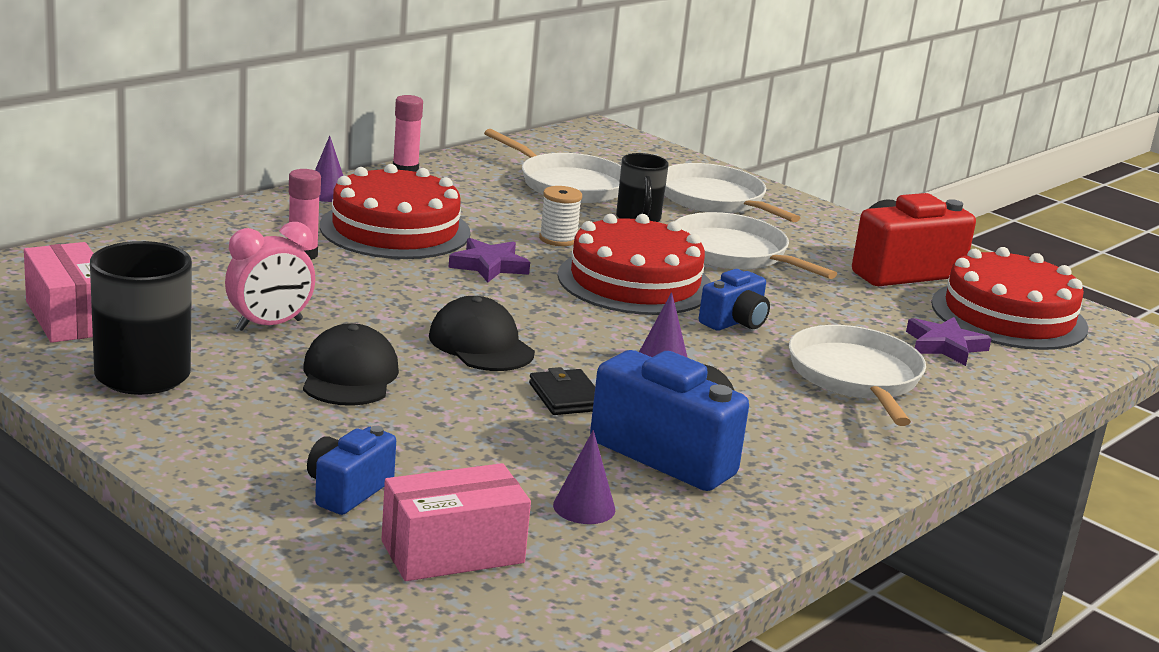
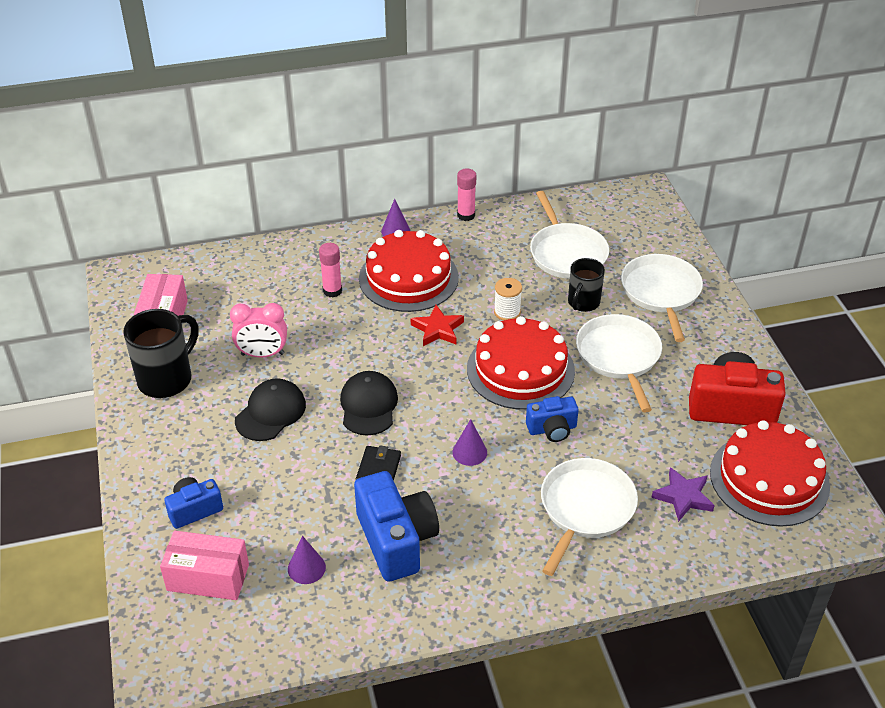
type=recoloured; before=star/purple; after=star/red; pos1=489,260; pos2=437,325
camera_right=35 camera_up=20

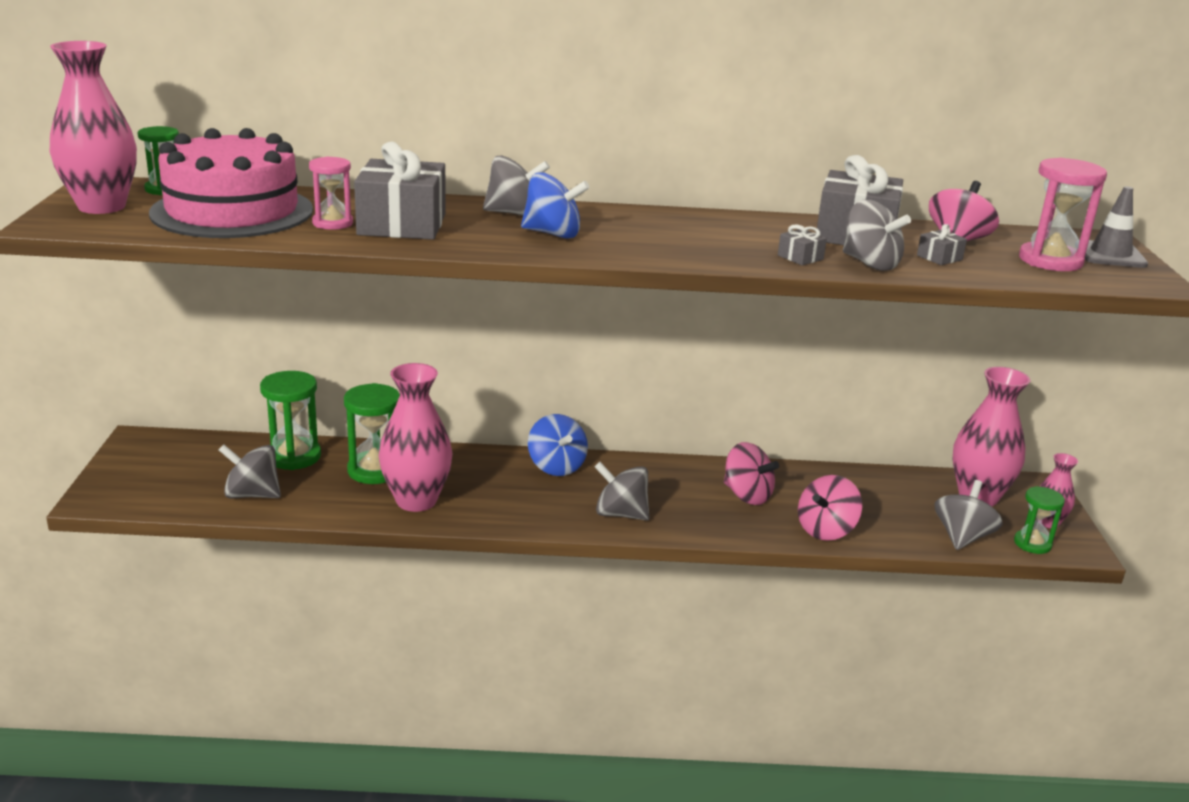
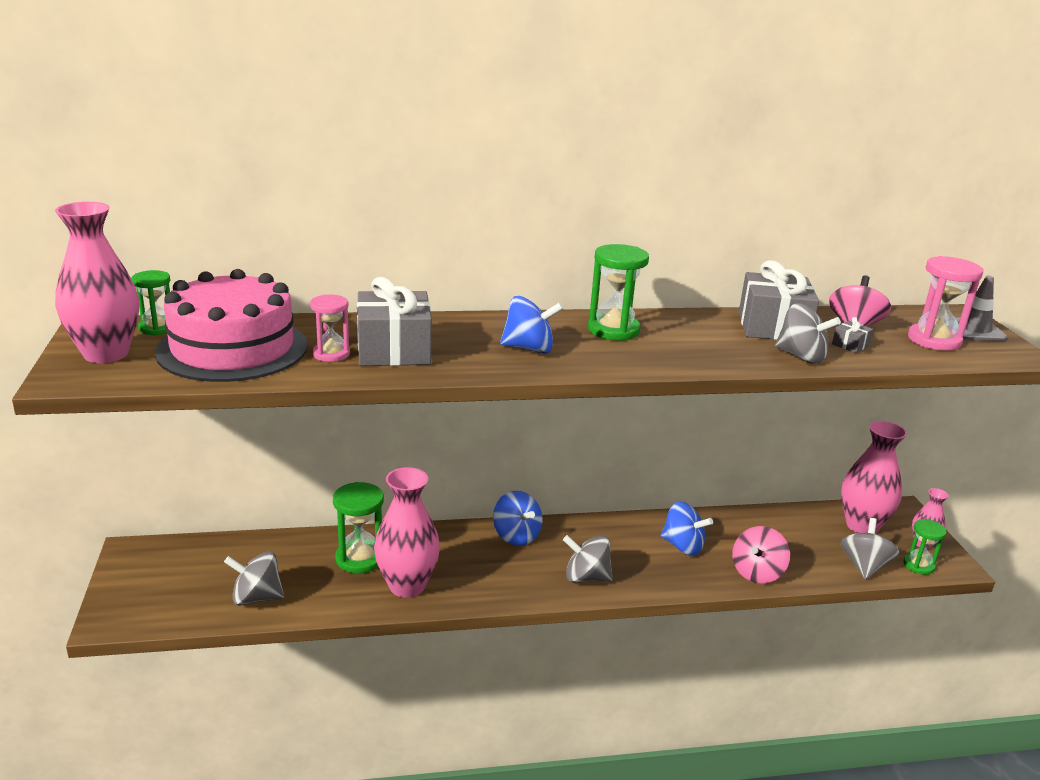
type=removed; before=spinning top/grey; pos1=516,186
type=removed; before=gift/grey; pos1=802,244
type=moved; before=hourglass/green; pos1=290,420; pos2=618,292
type=recoloured; before=spinning top/pink; after=spinning top/blue; pos1=751,473; pos2=687,528
camera_right=-10 camera_up=0

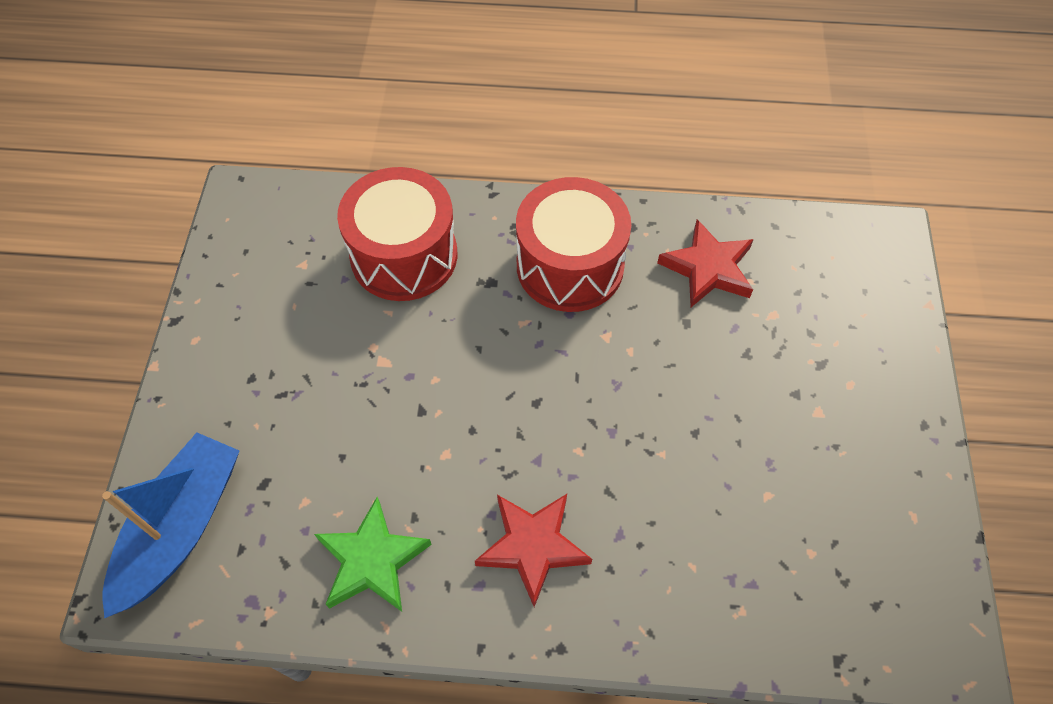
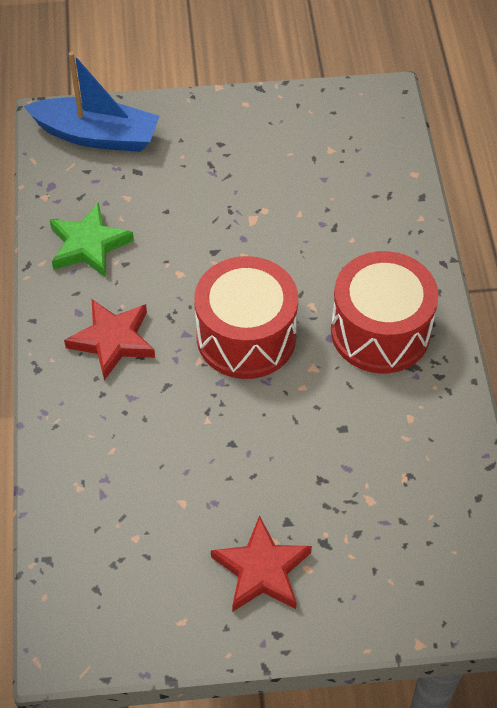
type=moved; before=drum/red; pos1=397,234; pos2=246,317
type=moved; before=star/red; pos1=705,263; pos2=261,563
camera_right=80 camera_up=-5

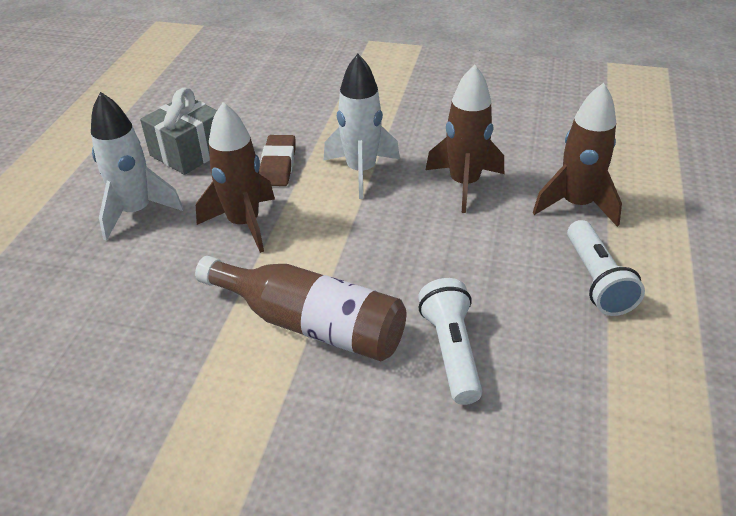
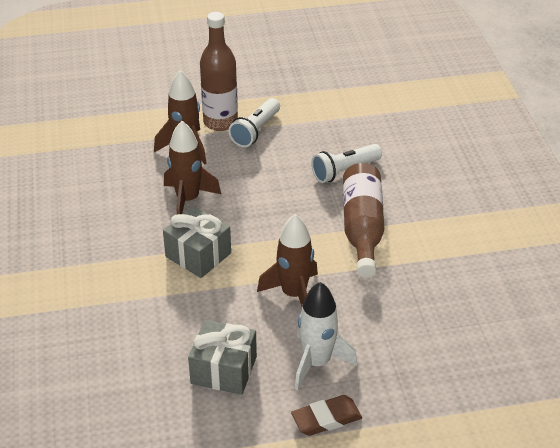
type=added; after=bottle/brown; pos2=219,71
type=moved; before=eraser/brown; pos1=277,160; pos2=326,415
type=replaced; before=rocket/white; after=gift/grey; pos1=361,126; pos2=197,242
type=turned; before=flashlight/white; pos1=606,268; pos2=254,122; turn=150
camera_right=-115 camera_up=0

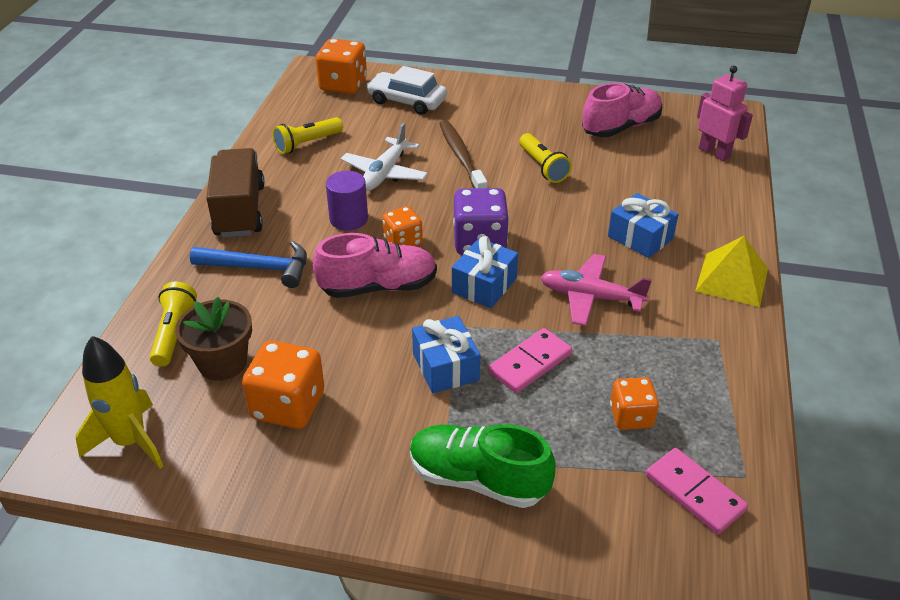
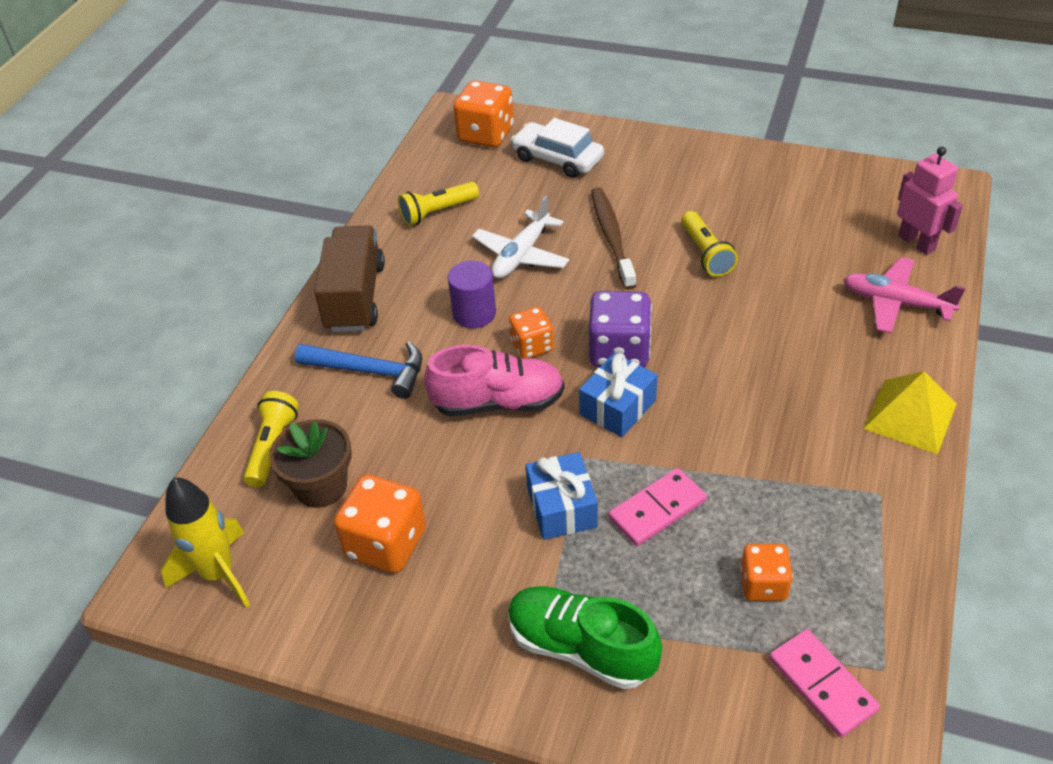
type=removed; before=shoe/pink; pos1=622,110
type=removed; before=gift/blue; pos1=643,225
type=moved; before=plane/pink; pos1=596,290; pos2=904,295
camera_right=10 camera_up=5

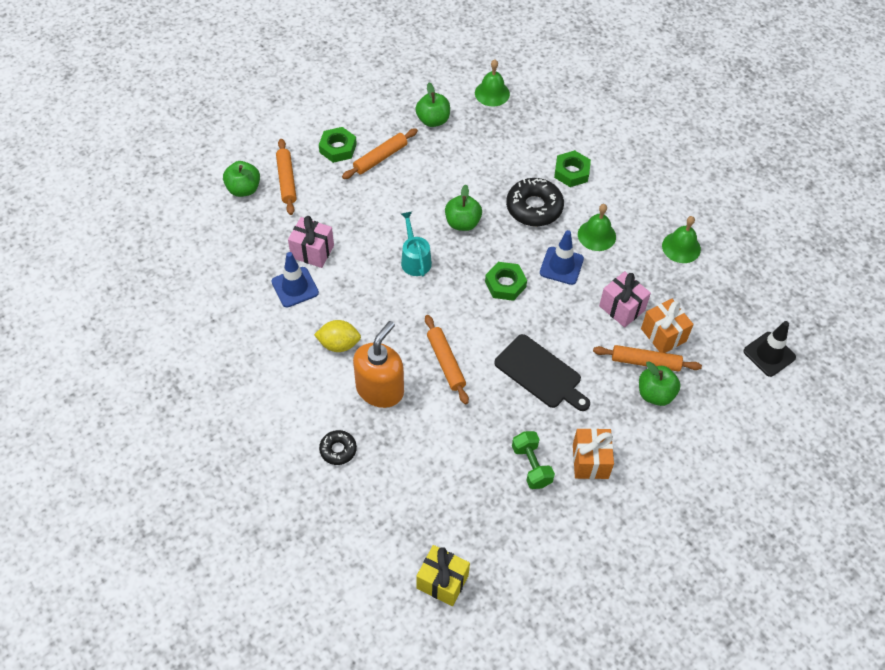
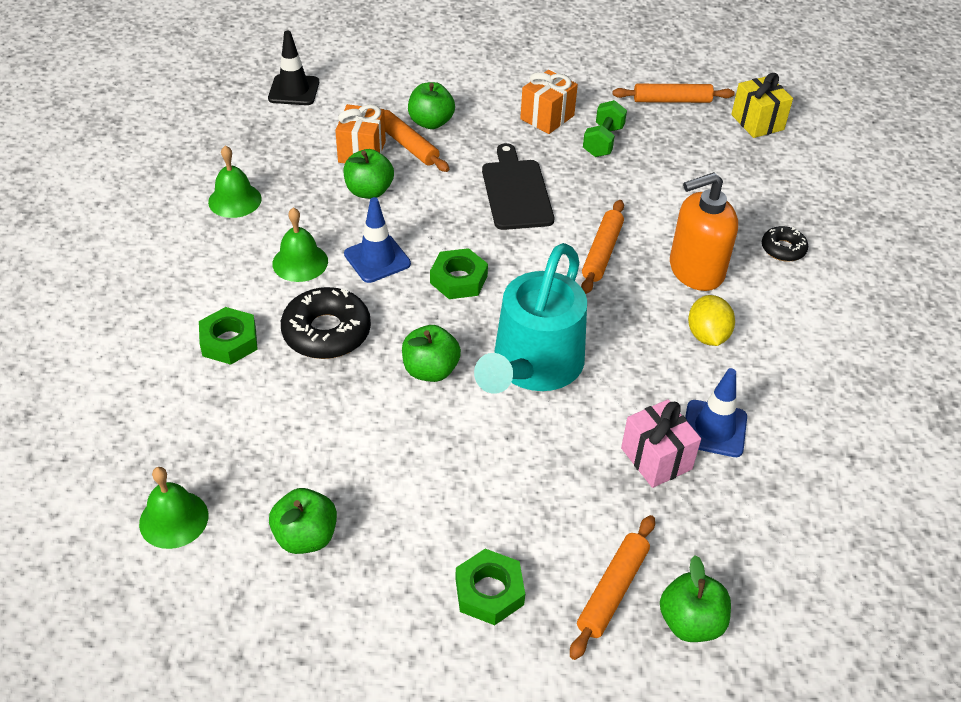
type=moved; before=rolling pin/orange; pos1=380,153; pos2=673,93
type=replaced; before=gift/pink; after=apple/green; pos1=625,299; pos2=368,174
type=turned; before=lemon/yellow; pos1=337,336; pos2=711,320; turn=45
type=resized; before=watering can/turquoise; pos1=416,244; pos2=530,318; scale=1.97
camera_right=-140 camera_up=-10

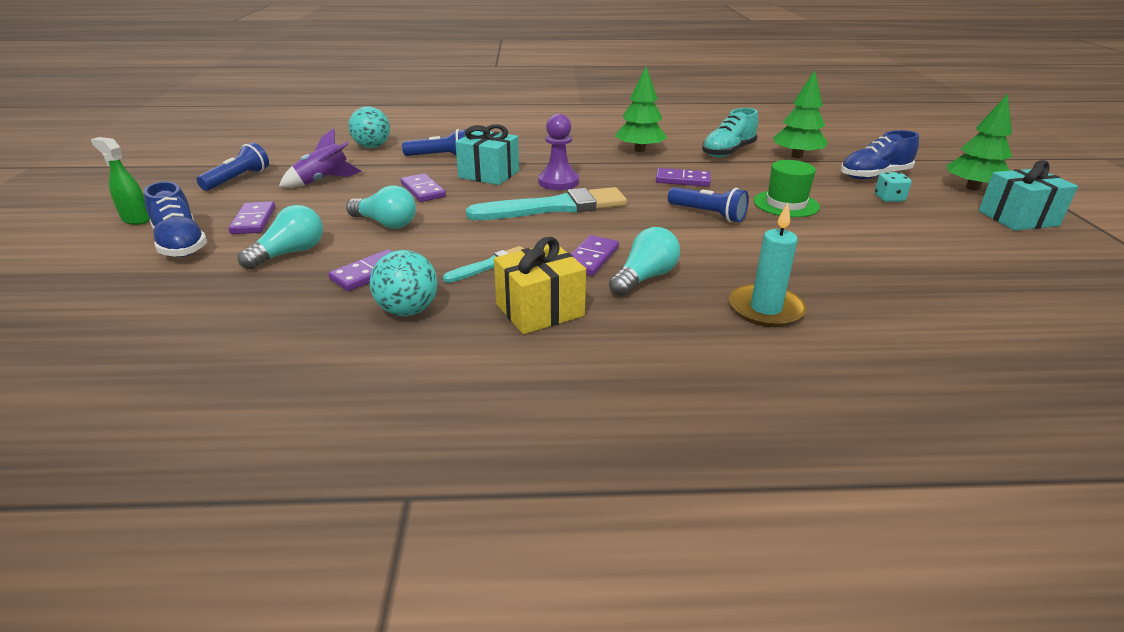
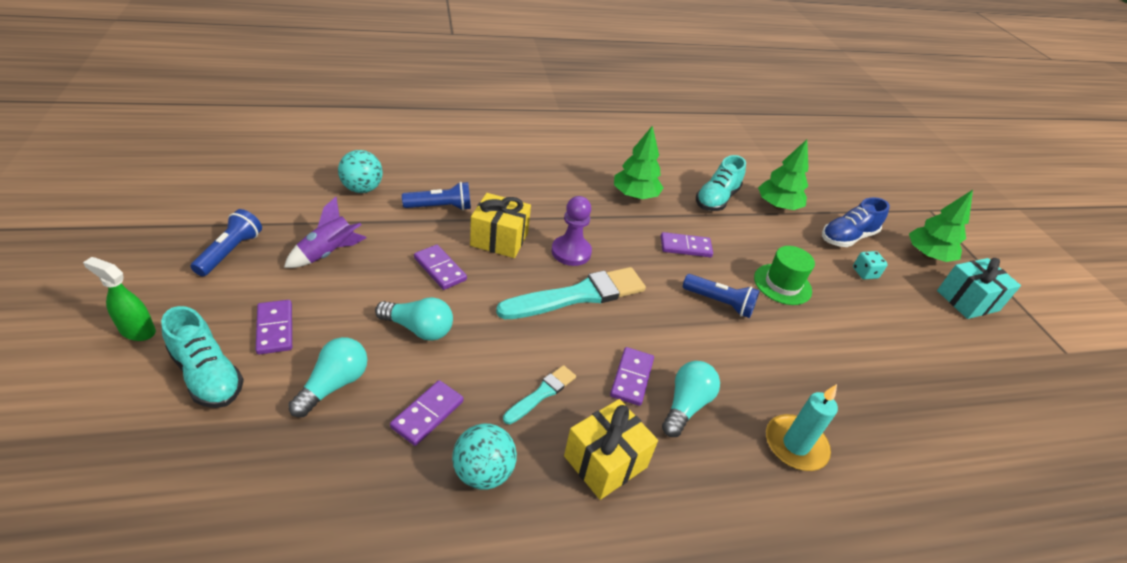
type=recoloured; before=shoe/blue; after=shoe/turquoise; pos1=175,219; pos2=202,357
type=recoloured; before=gift/turquoise; after=gift/yellow; pos1=487,154; pos2=500,225
camera_right=-15 camera_up=10

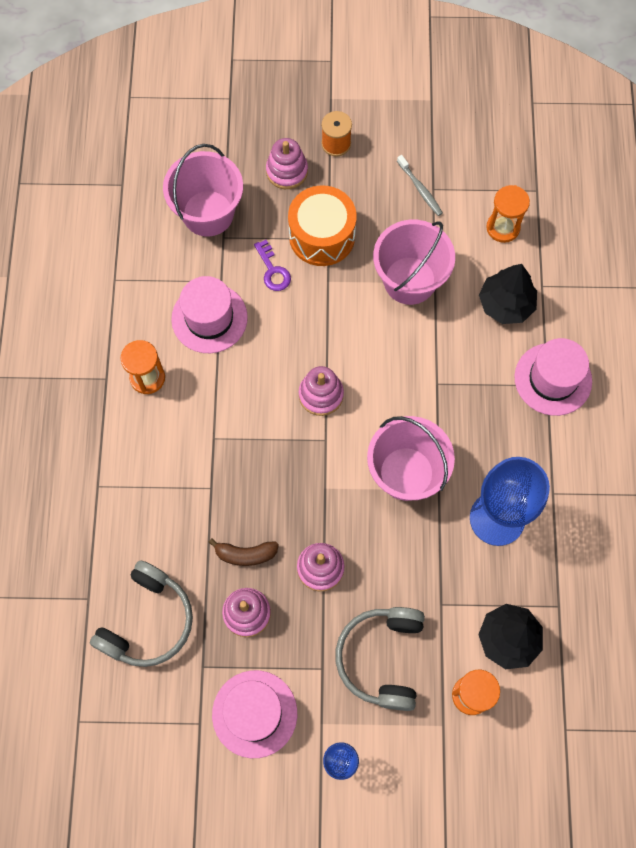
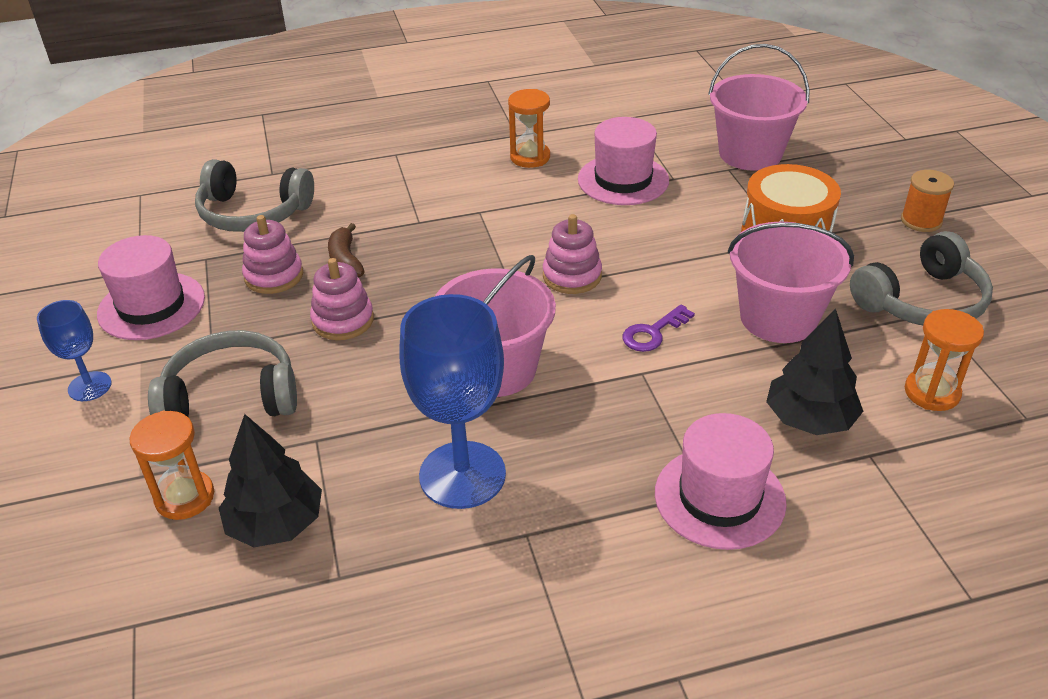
type=removed; before=stacking toy/pink; pos1=287,163
type=moved; before=key/purple; pos1=272,265; pos2=659,328
type=replaced; before=toothbrush/grey; after=headphones/grey; pos1=420,185; pos2=921,278
camera_right=75 camera_up=-30

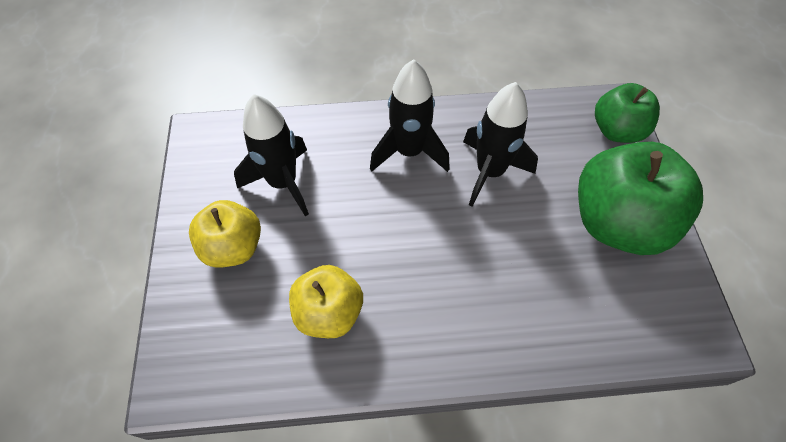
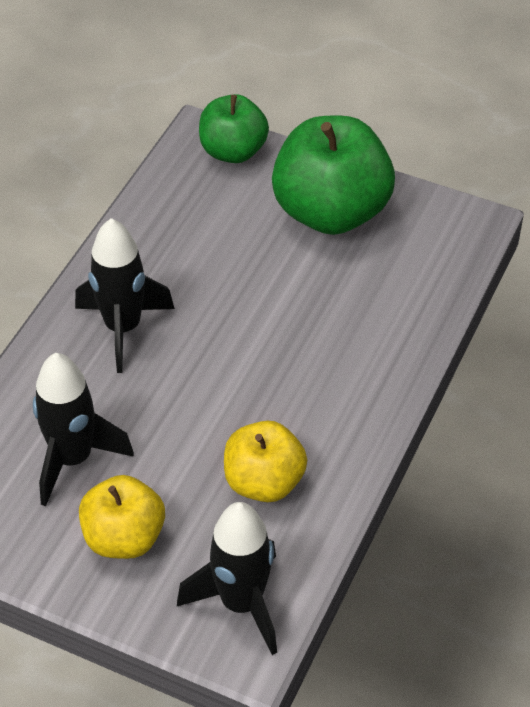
type=moved; before=rocket/black; pos1=500,144; pos2=227,578
camera_right=-60 camera_up=-10

